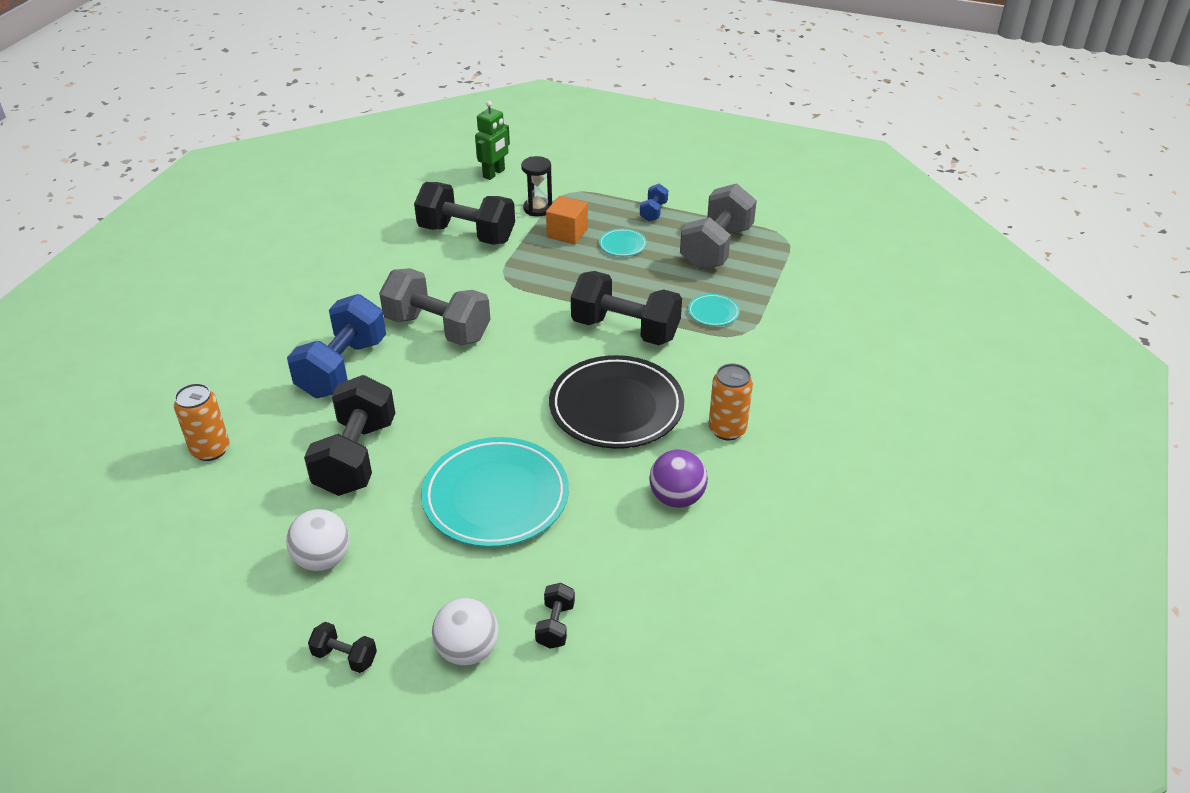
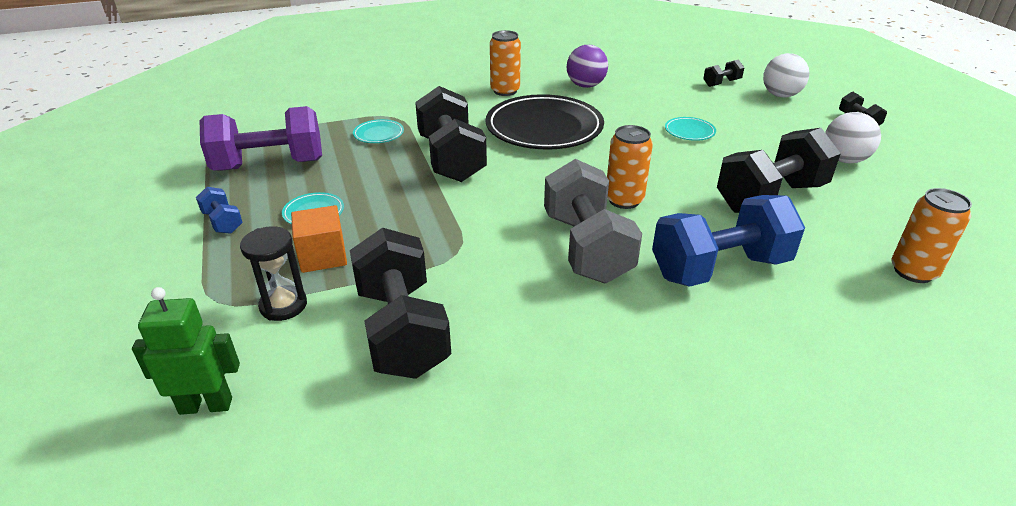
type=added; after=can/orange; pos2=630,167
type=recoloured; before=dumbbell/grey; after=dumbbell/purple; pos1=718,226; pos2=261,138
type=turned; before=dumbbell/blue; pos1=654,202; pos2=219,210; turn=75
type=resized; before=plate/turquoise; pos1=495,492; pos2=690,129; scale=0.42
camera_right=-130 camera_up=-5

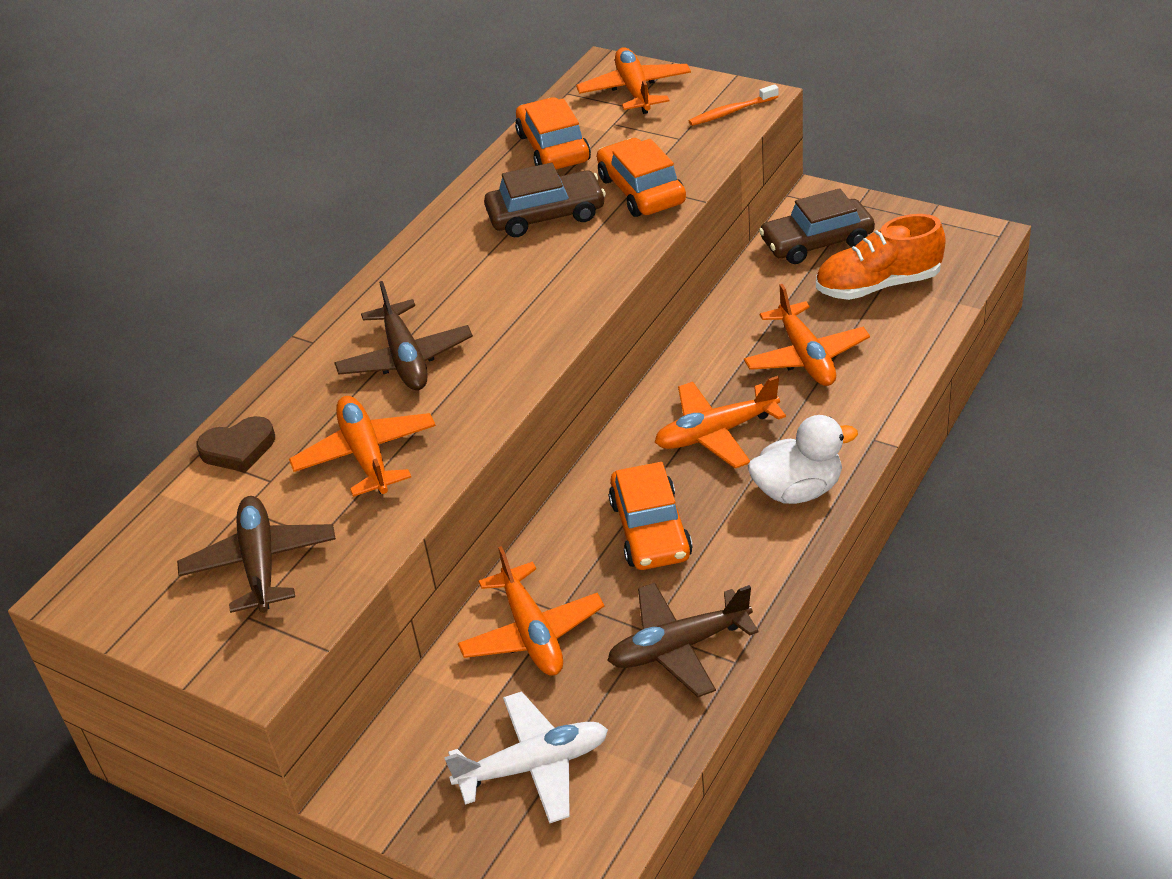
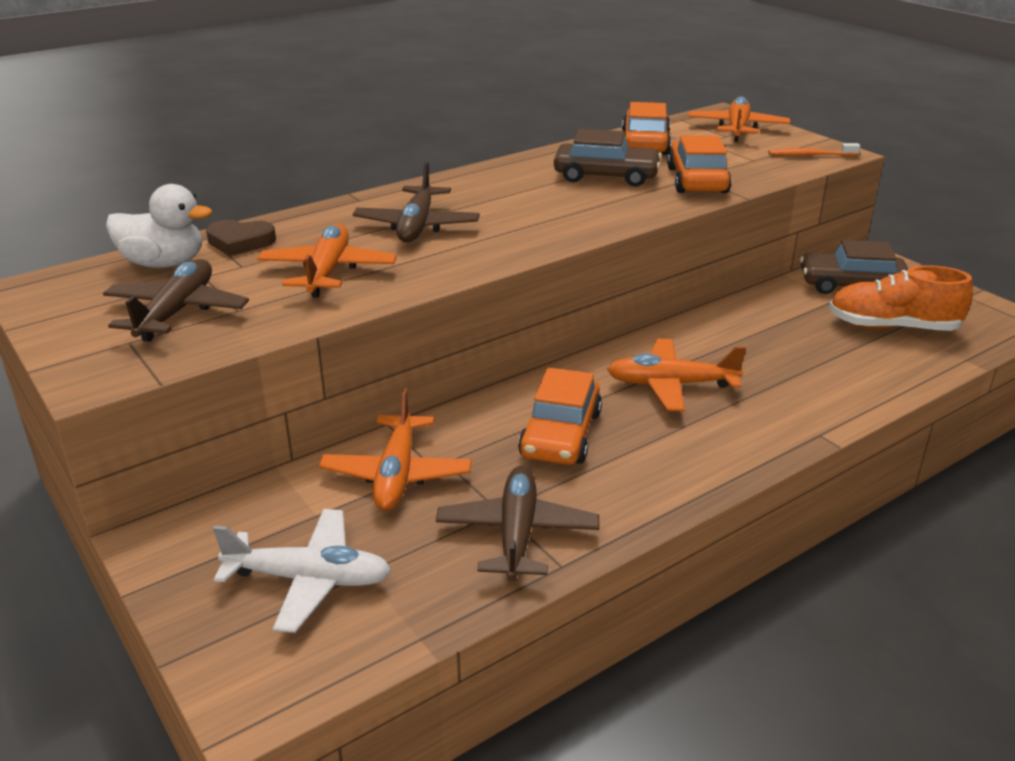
type=removed; before=plane/orange; pos1=807,335
type=moved; before=duck/white; pos1=803,459; pos2=159,226
type=turned; before=plane/brown; pos1=683,640; pos2=517,524; turn=90
camera_right=20 camera_up=-10

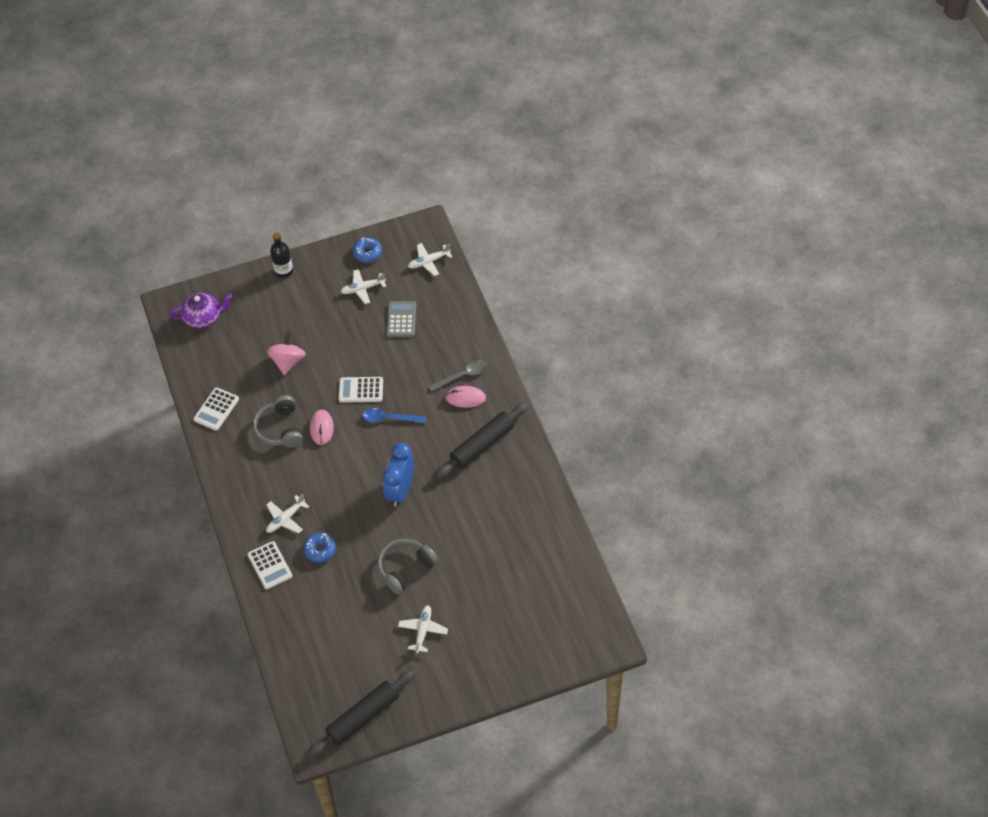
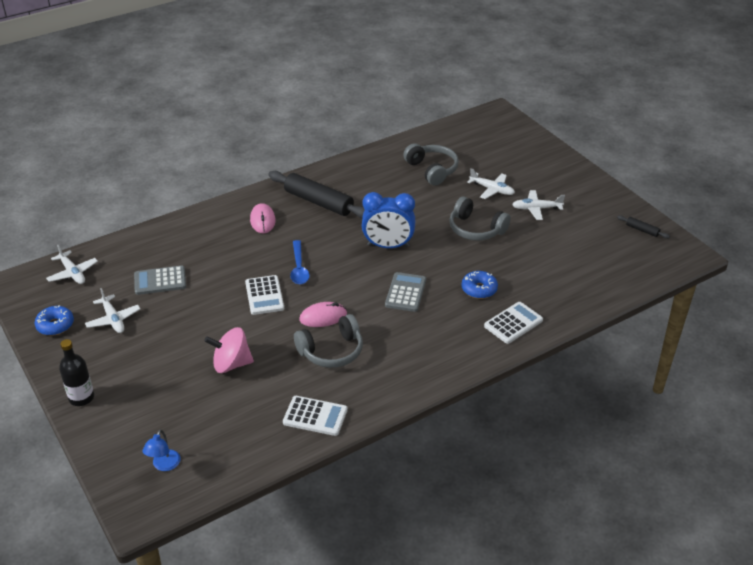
type=removed; before=spoon/grey; pos1=458,375
type=added; after=calculator/grey; pos2=405,292
type=added; after=headphones/grey; pos2=431,164
type=moved; before=plane/white; pos1=287,514; pos2=491,183
type=replaced; before=teapot/purple; after=lamp/blue; pos1=201,310; pos2=161,450
type=resized; before=rolling pin/black; pos1=361,713; pos2=643,227; scale=0.44
camera_right=-105 camera_up=-15

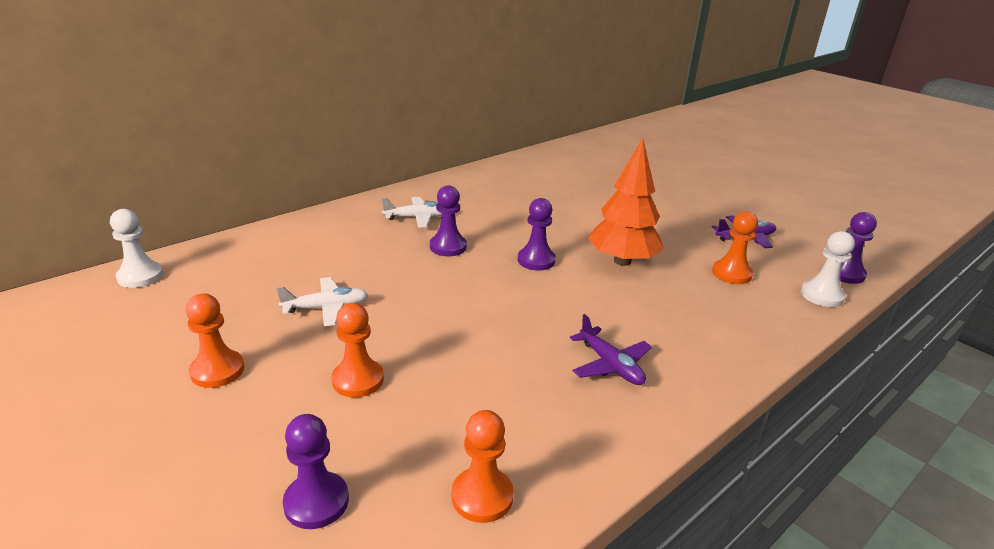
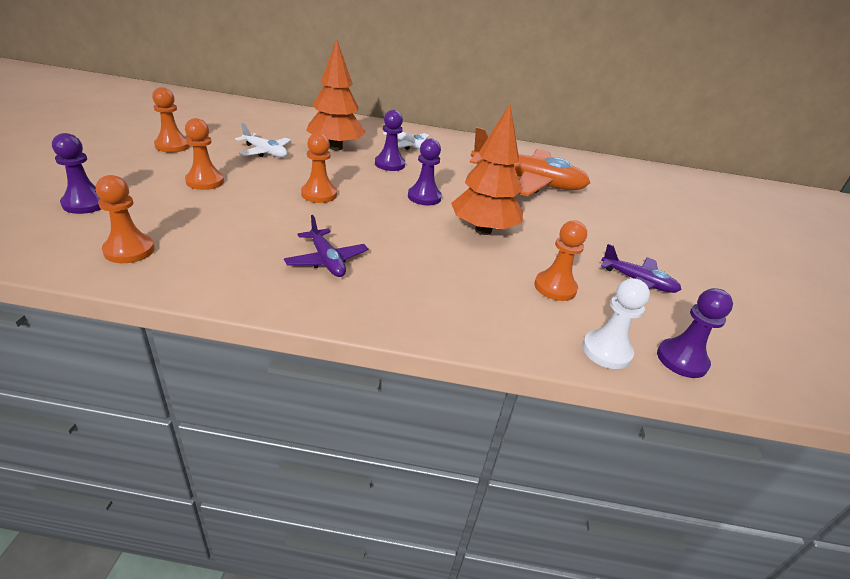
type=removed; before=pawn/white; pos1=136,248
type=added; after=pawn/orange; pos2=319,168
type=added; after=tree/orange; pos2=336,94
type=added; after=plane/orange; pos2=530,161
type=turned; before=plane/purple; pos1=611,349; pos2=326,246; turn=-45
camera_right=45 camera_up=5

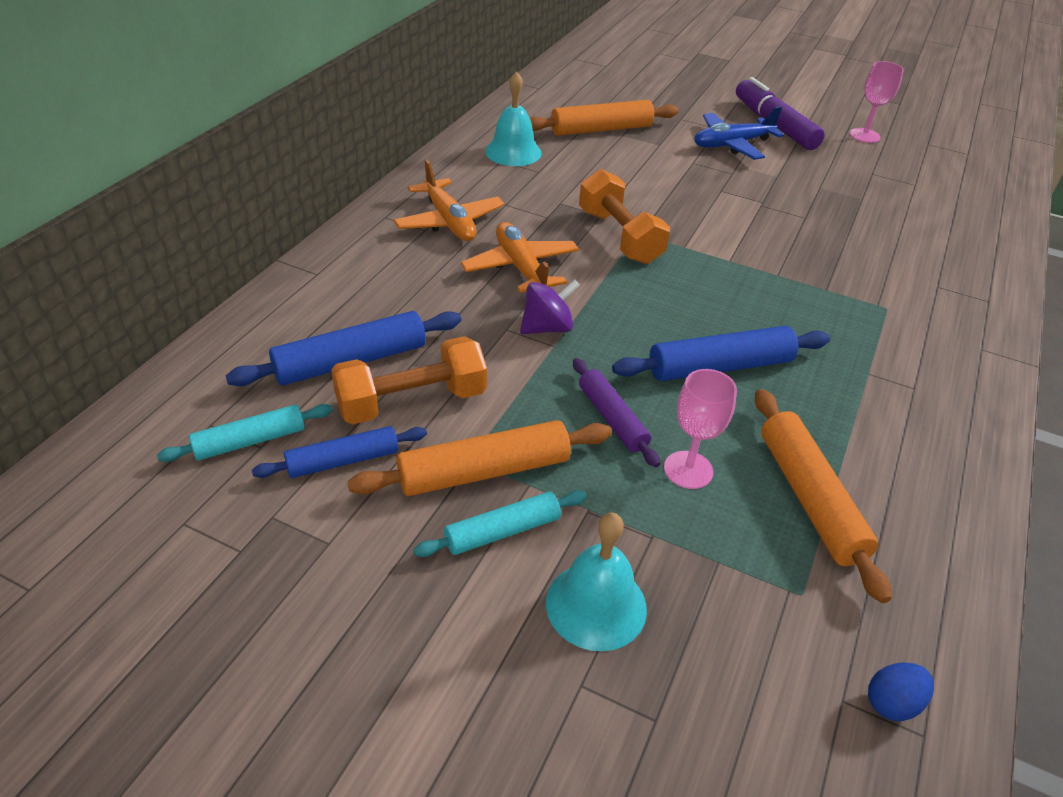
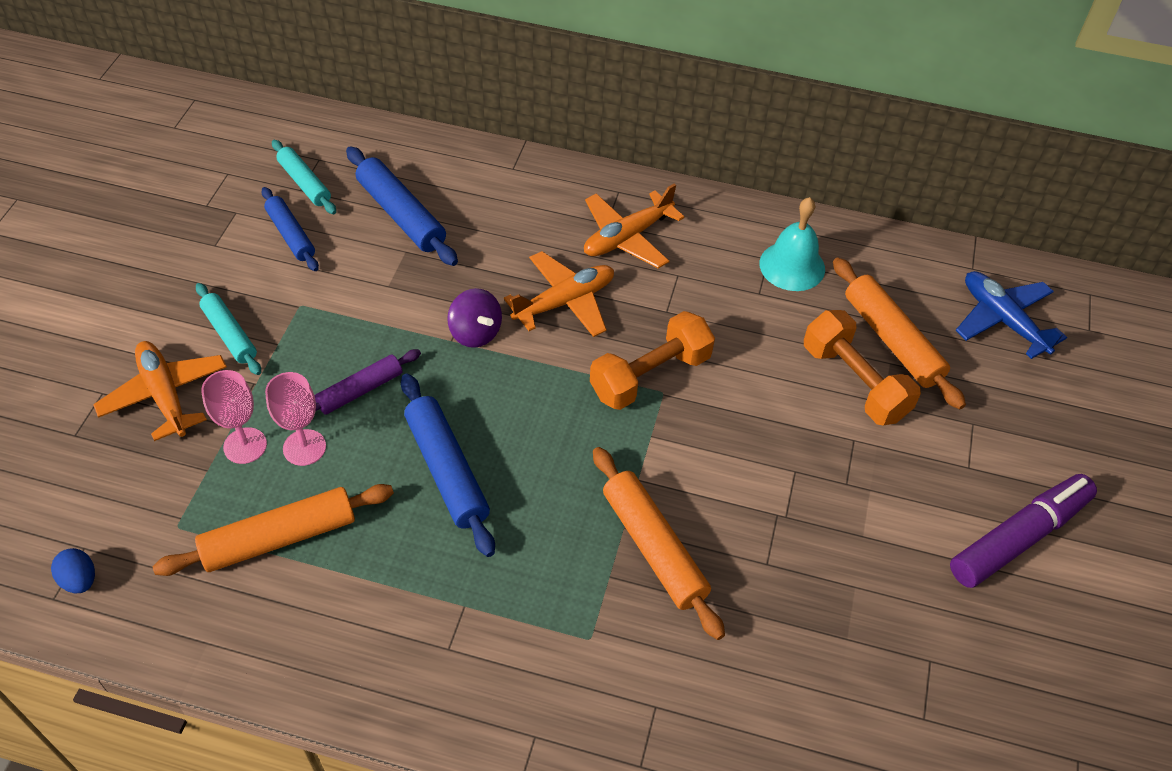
type=moved; before=dumbbell/orange; pos1=409,380; pos2=862,368
type=moved; before=rolling pin/orange; pos1=479,458; pos2=659,543
type=moved; before=plane/blue; pos1=739,133; pos2=1011,315
type=moved; before=goblet/pink; pos1=877,102; pos2=234,417
type=replaced; before=bell/turquoise; after=plane/orange; pos1=596,582; pos2=160,391
camera_right=80 camera_up=10

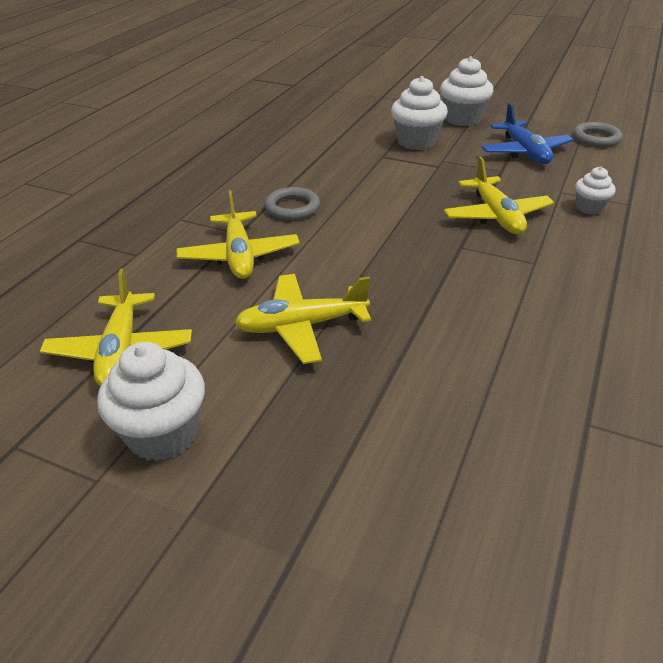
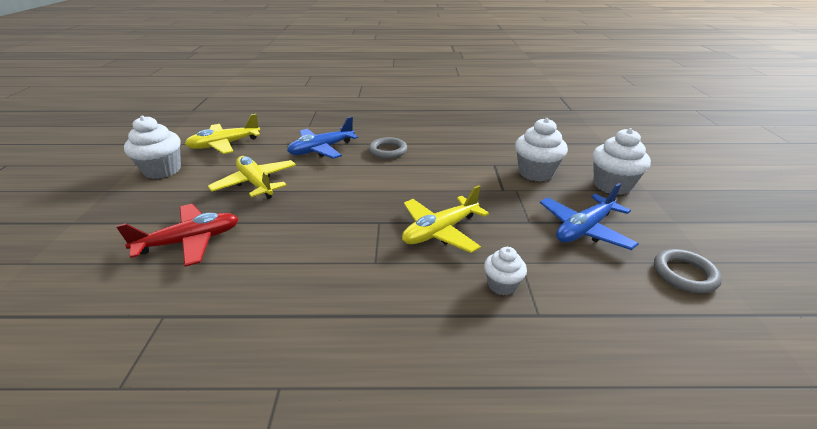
type=added; after=plane/red; pos2=177,235
type=recoloured; before=plane/yellow; after=plane/blue; pos1=238,234; pos2=322,138
camera_right=65 camera_up=-5

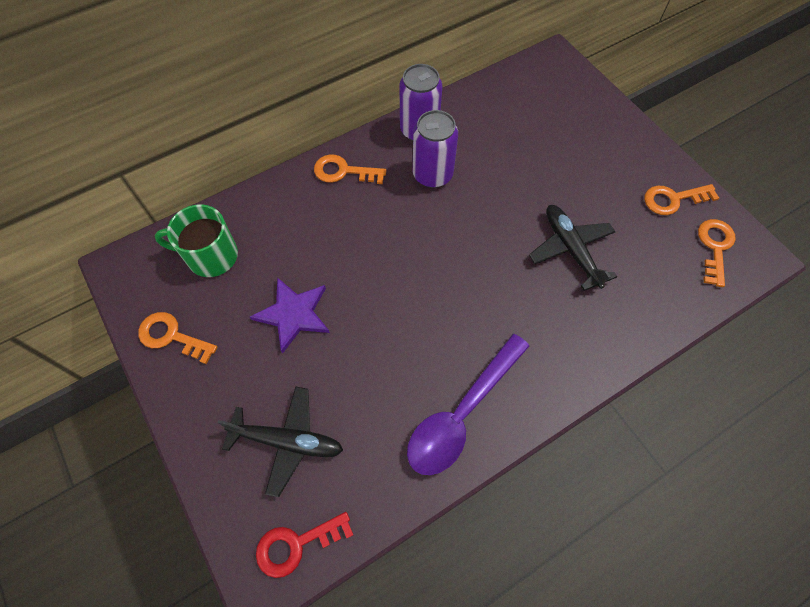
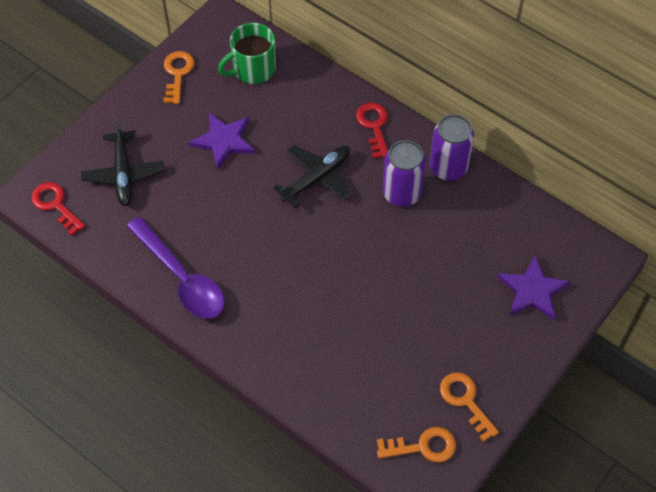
type=added; after=star/purple; pos2=533,287
type=moved; before=plane/black; pos1=573,248; pos2=312,176
type=recoloured; before=key/orange; after=key/red; pos1=350,169; pos2=372,131
type=turned; before=mug/green; pos1=196,240; pos2=247,53; turn=-105
type=turned; before=spoon/purple; pos1=468,404; pos2=175,268; turn=-150
camera_right=70 camera_up=-5

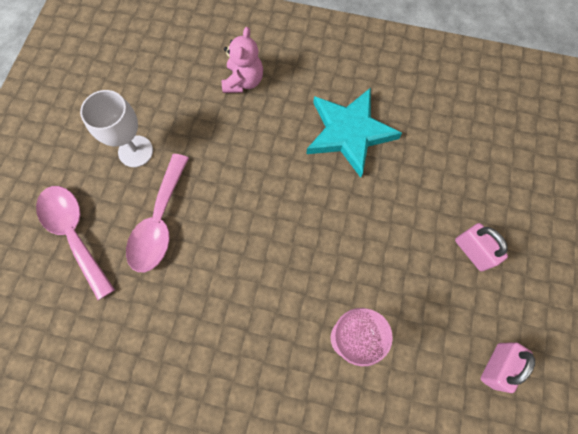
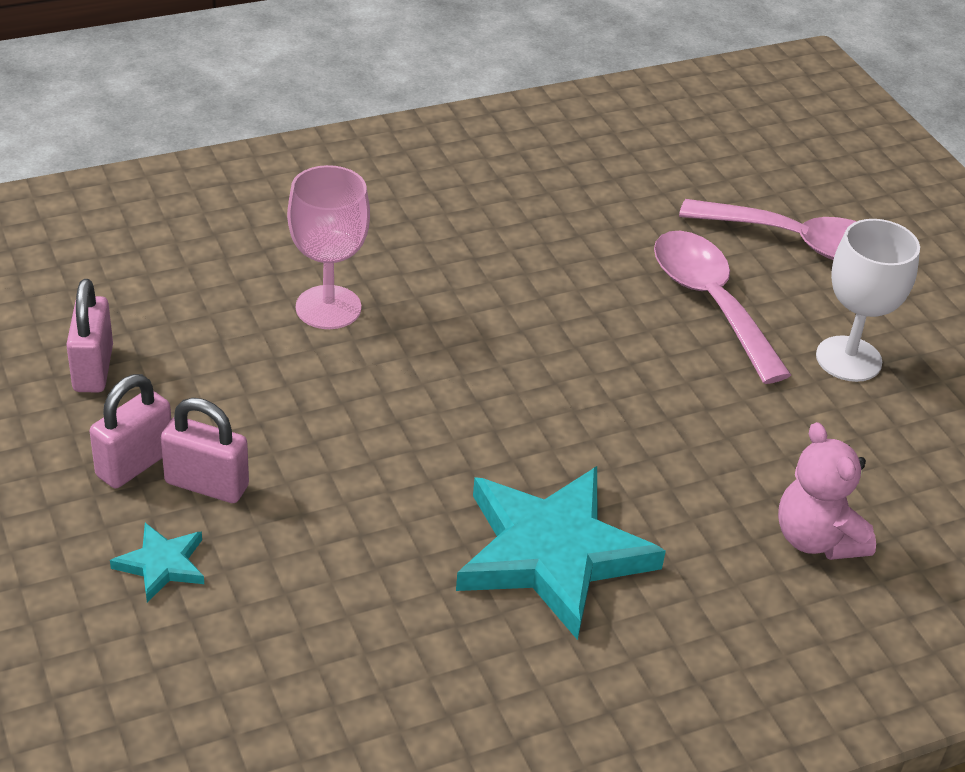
type=added; after=padlock/pink; pos2=130,431
type=added; after=star/turquoise; pos2=157,563
camera_right=140 camera_up=-30

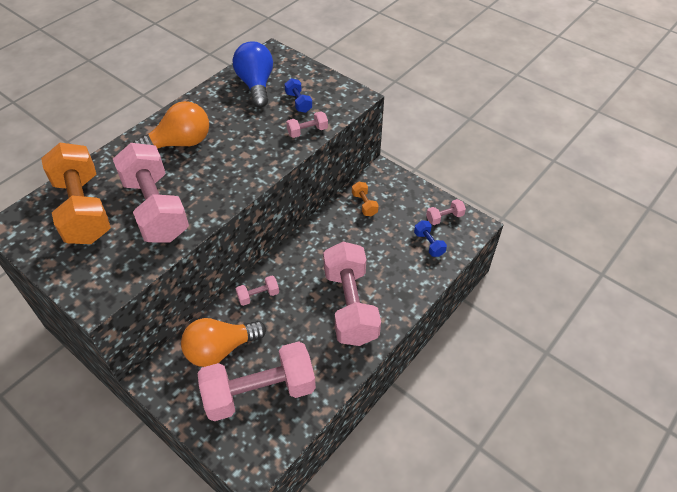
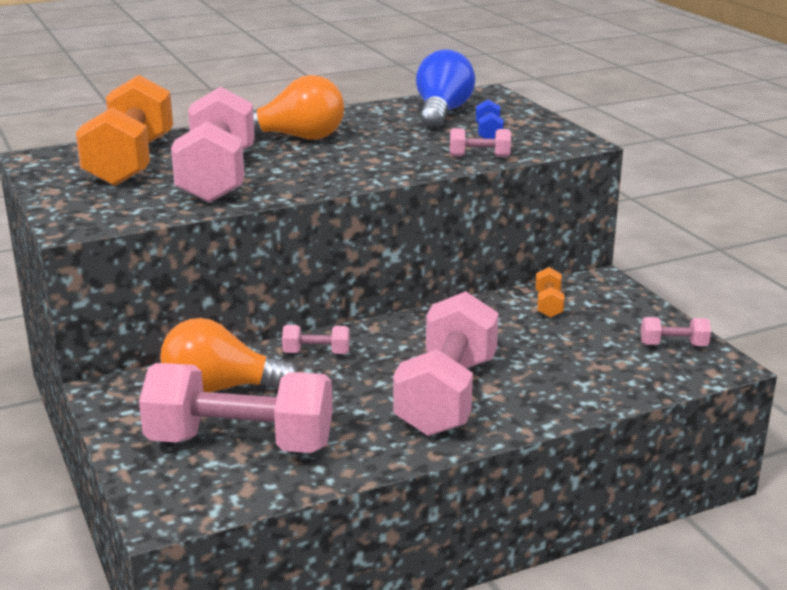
type=removed; before=dumbbell/blue; pos1=430,238
camera_right=25 camera_up=-25

